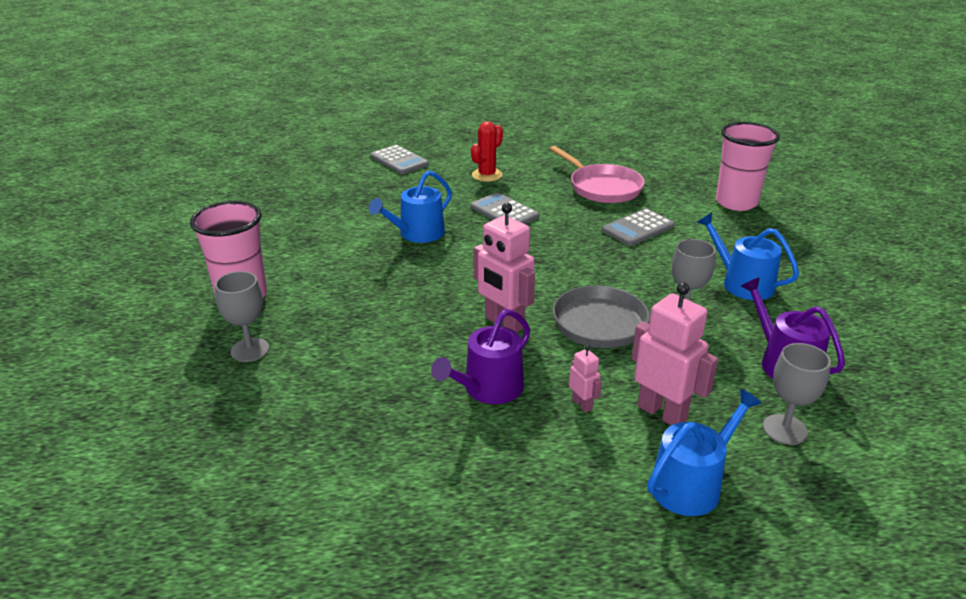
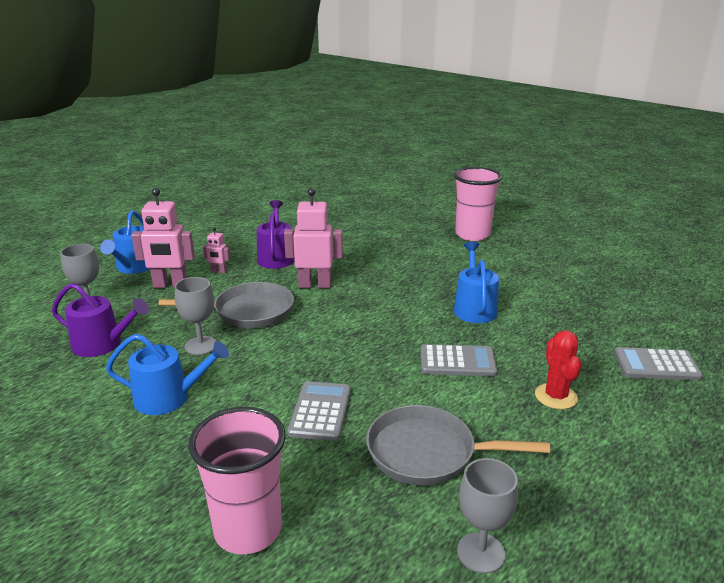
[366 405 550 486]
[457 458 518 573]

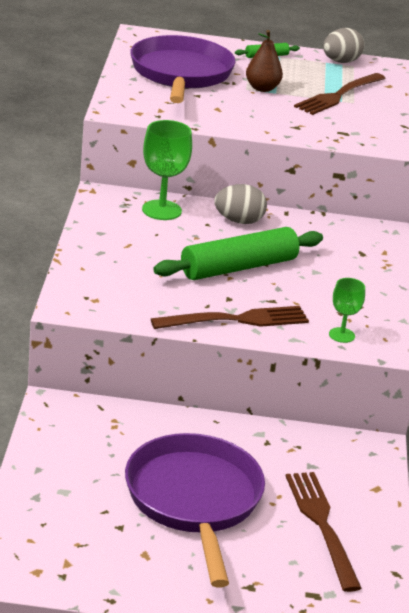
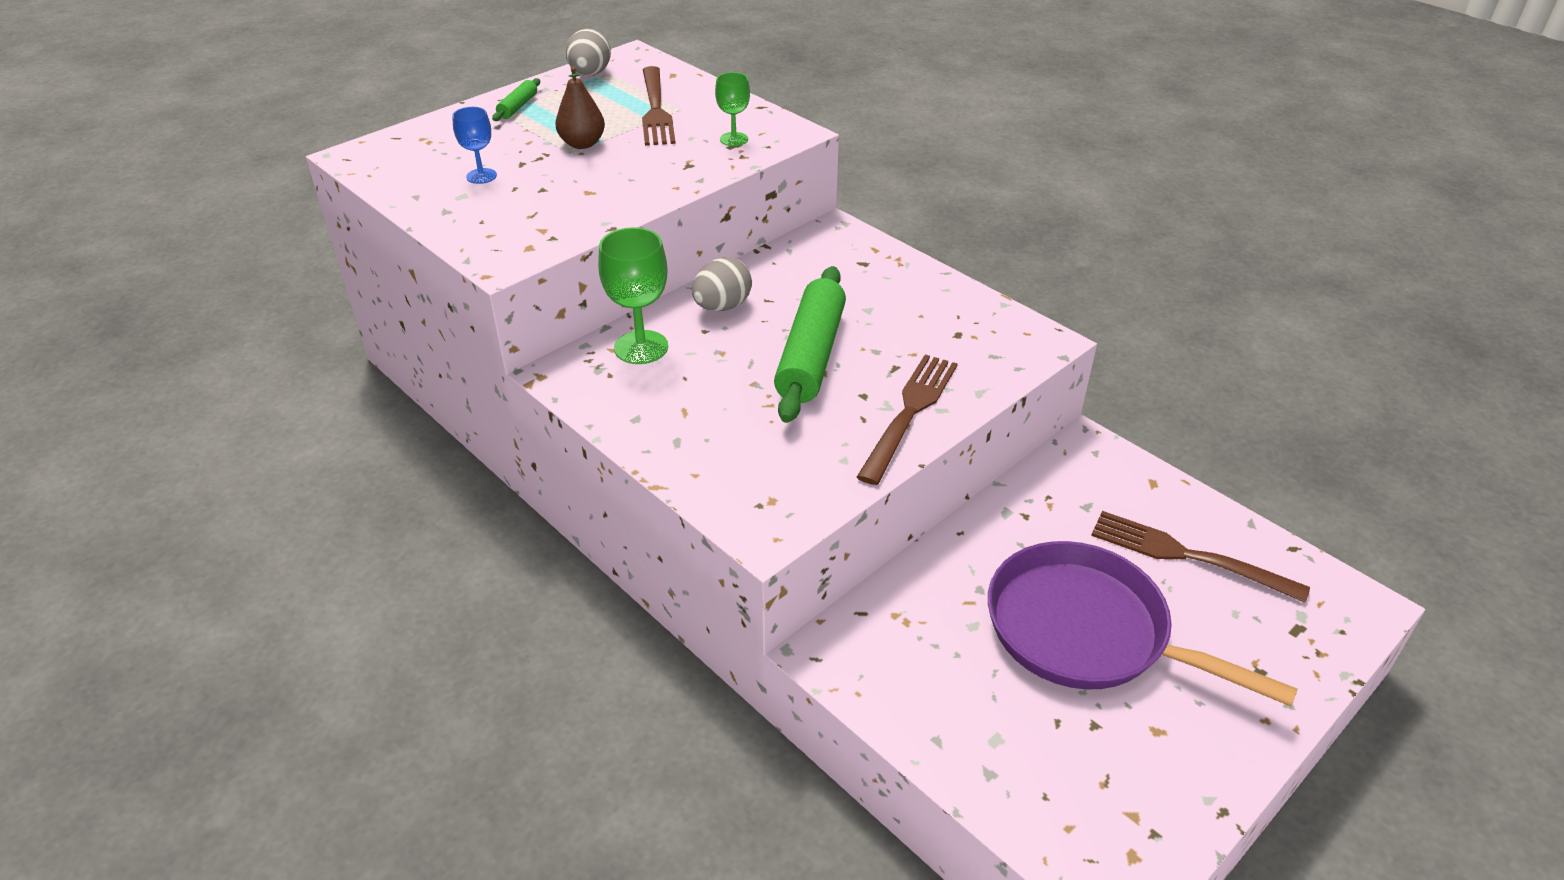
[452 107 497 184]
[715 72 750 146]

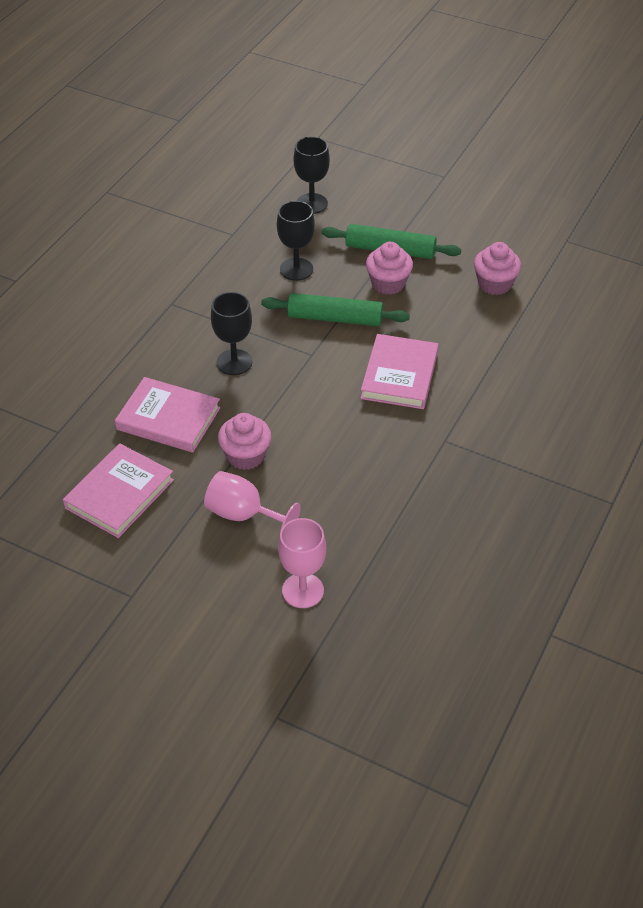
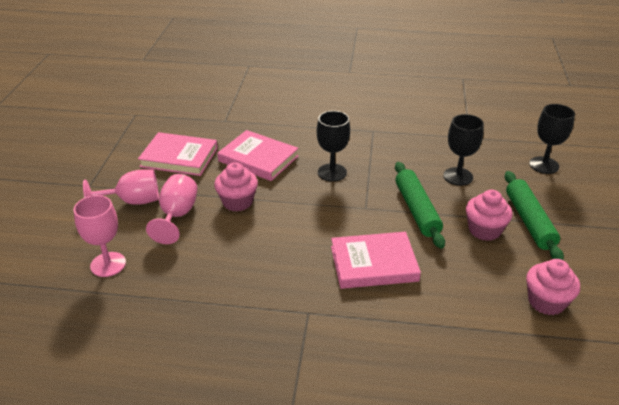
[83 169 159 205]
[217 130 298 181]

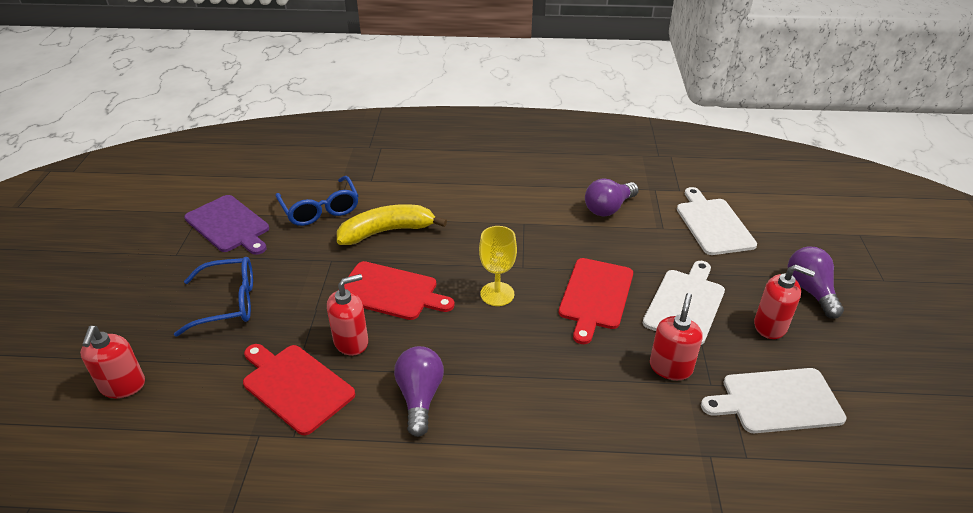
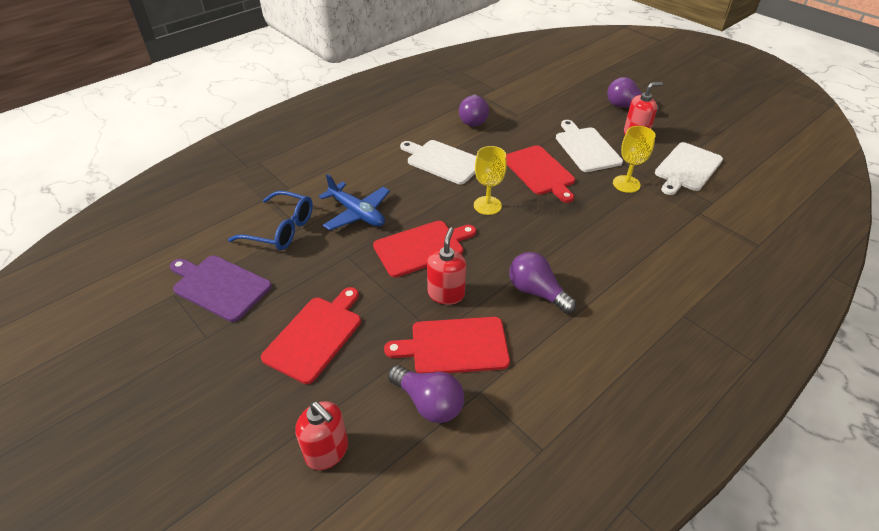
[170 255 272 322]
[261 287 361 384]
[319 174 390 230]
[388 365 464 423]
[400 140 476 184]
[613 126 656 193]

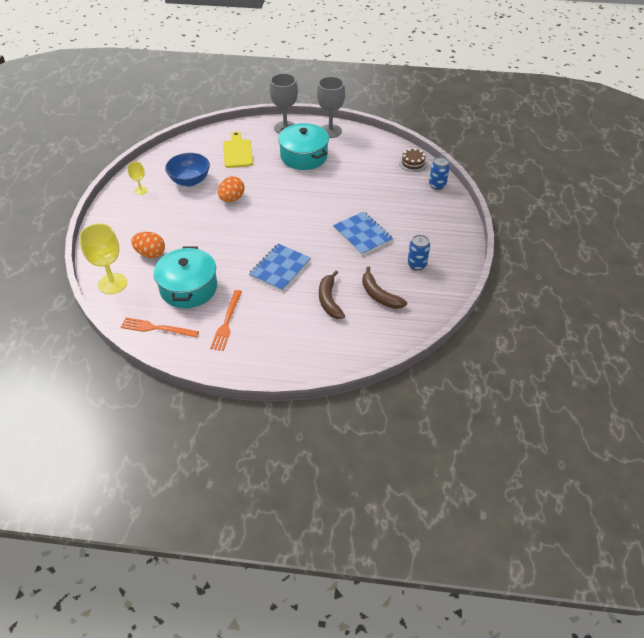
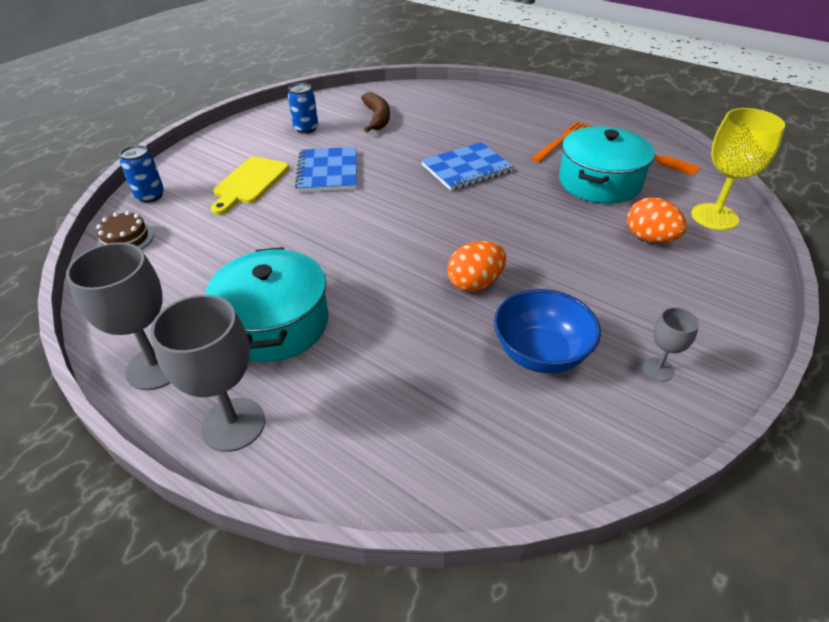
[211 157 289 215]
[643 307 699 381]
[319 271 345 319] (first image)

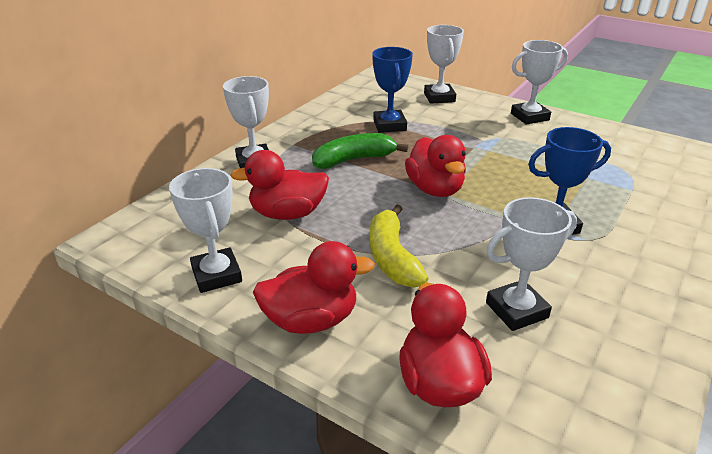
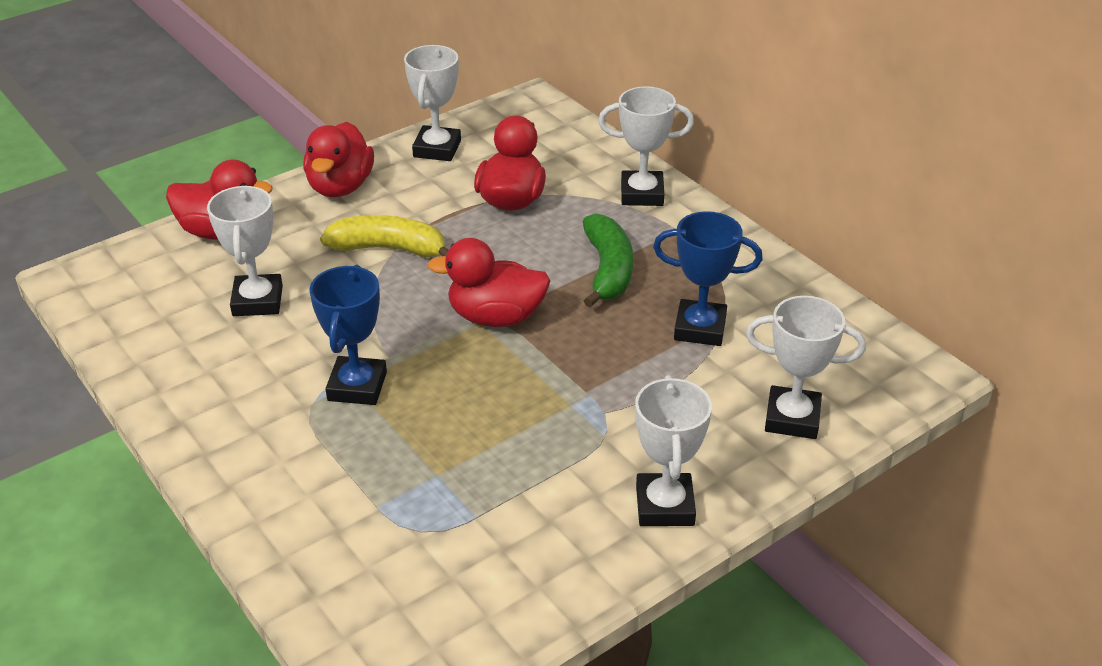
[404 45 461 161]

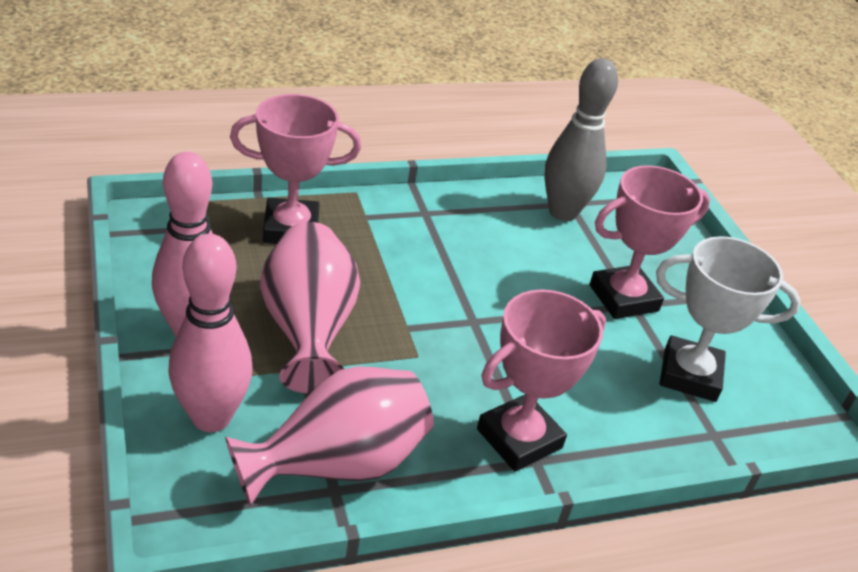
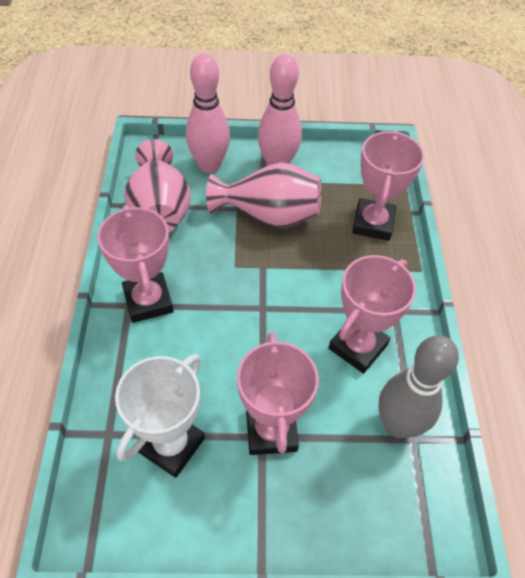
[329 255 416 374]

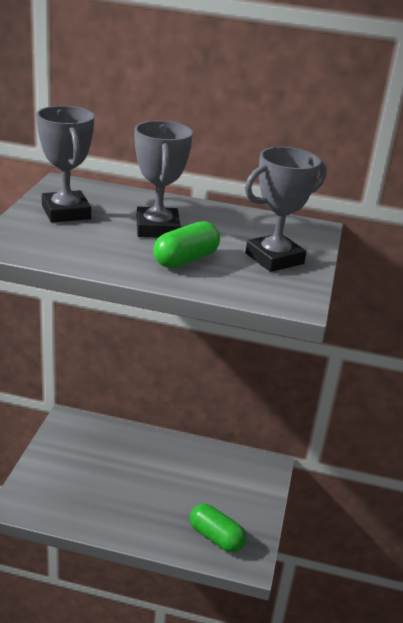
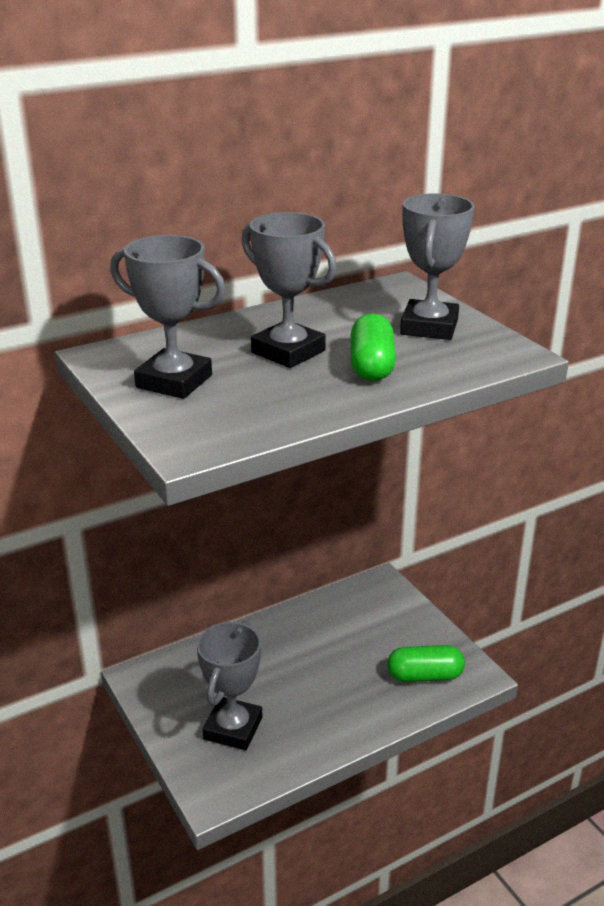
[196 621 262 750]

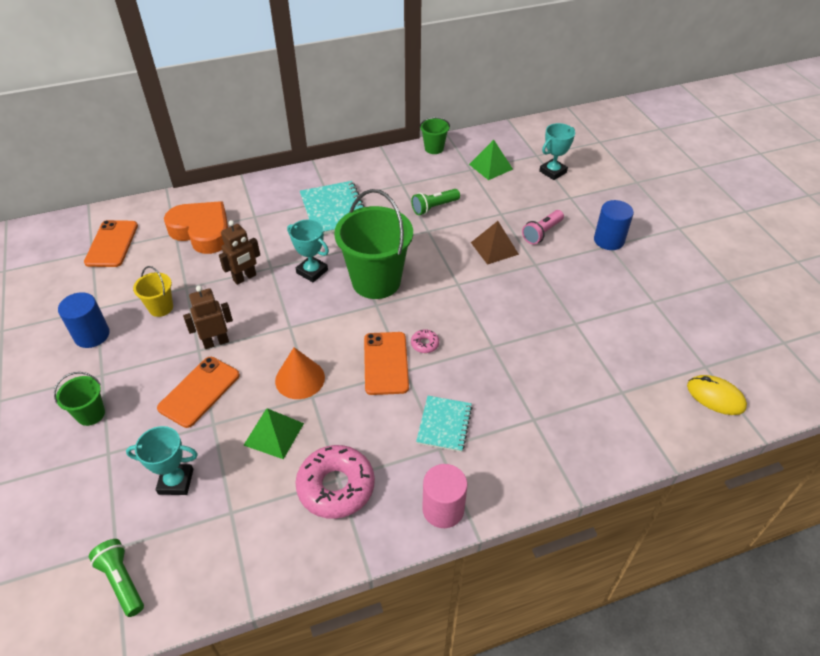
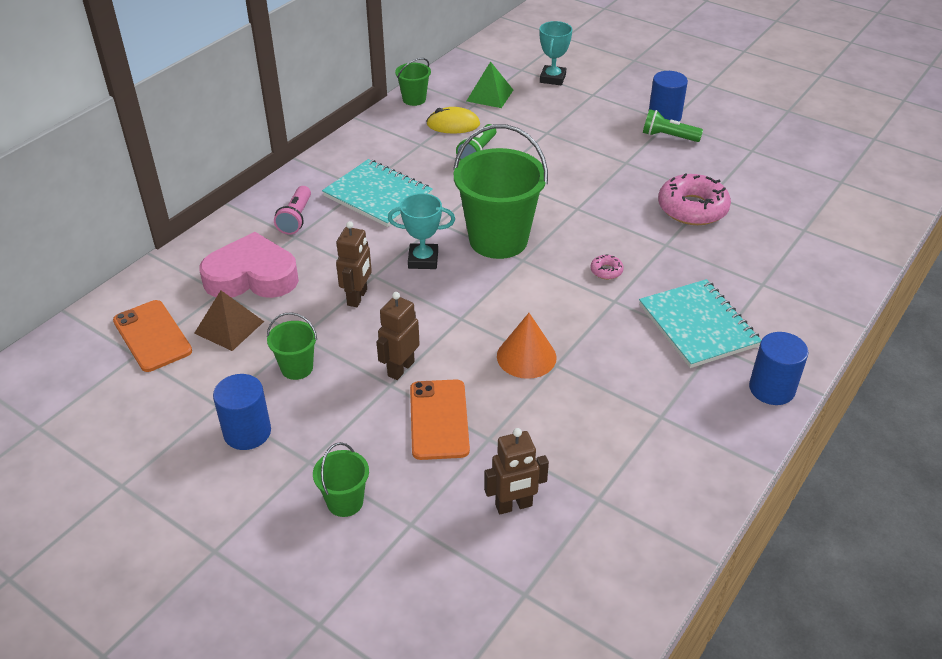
[194 291 264 351]
[200 232 299 298]
[267 312 317 380]
[274 186 311 235]
[427 107 480 134]
[484 428 549 514]
[639 279 761 368]
[643 109 703 142]
[658 173 731 225]
[749 332 809 405]
[244 408 304 459] (first image)
[364 332 409 395] (first image)

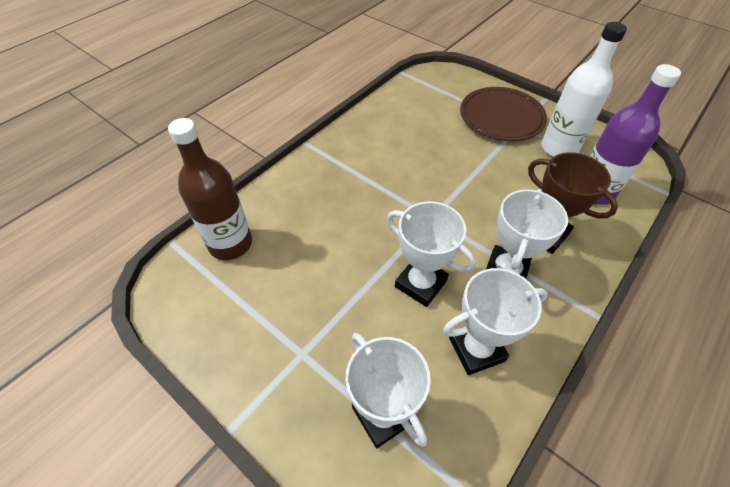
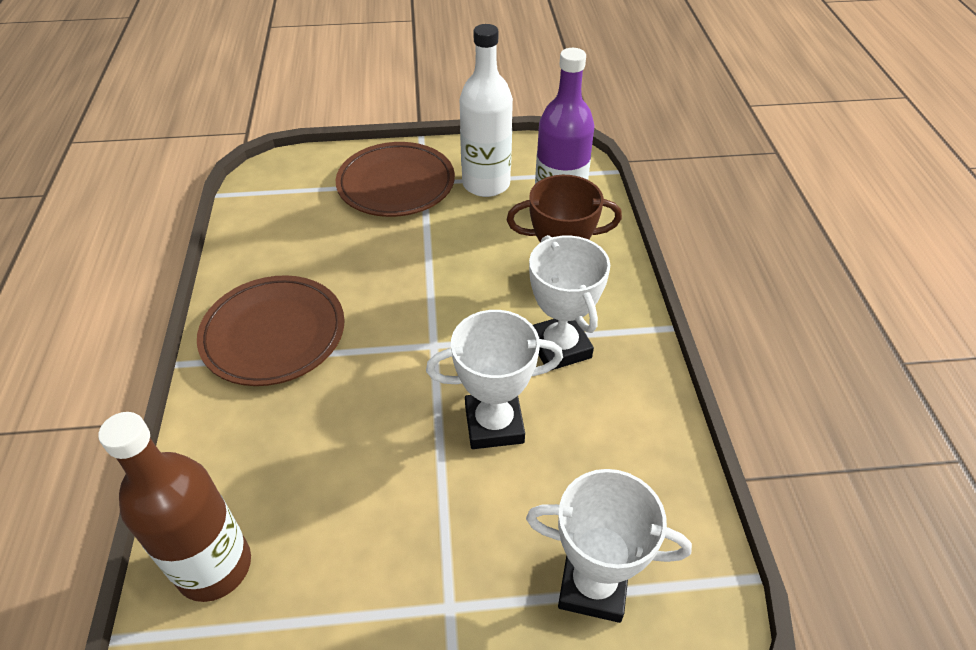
[197 275 345 386]
[443 268 548 375] (first image)

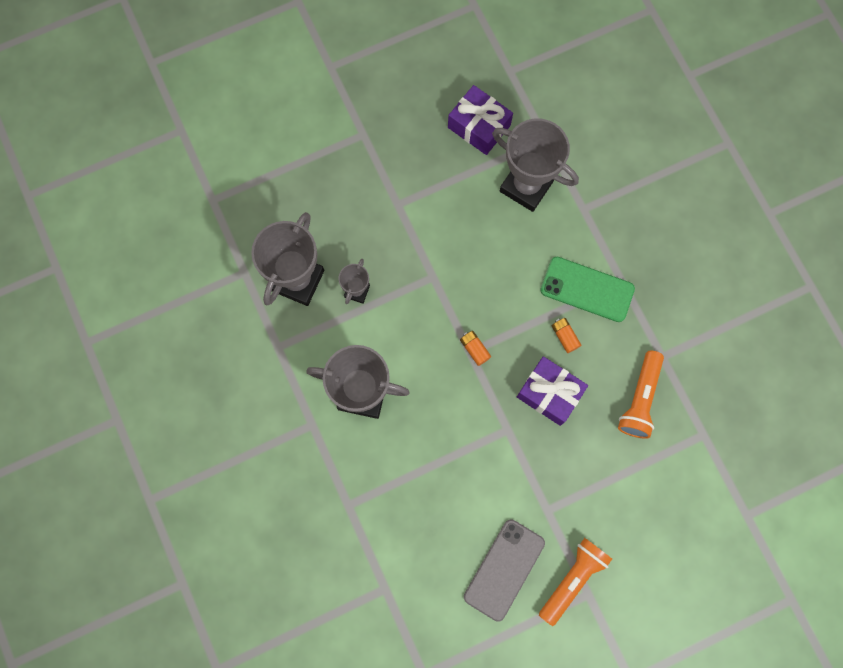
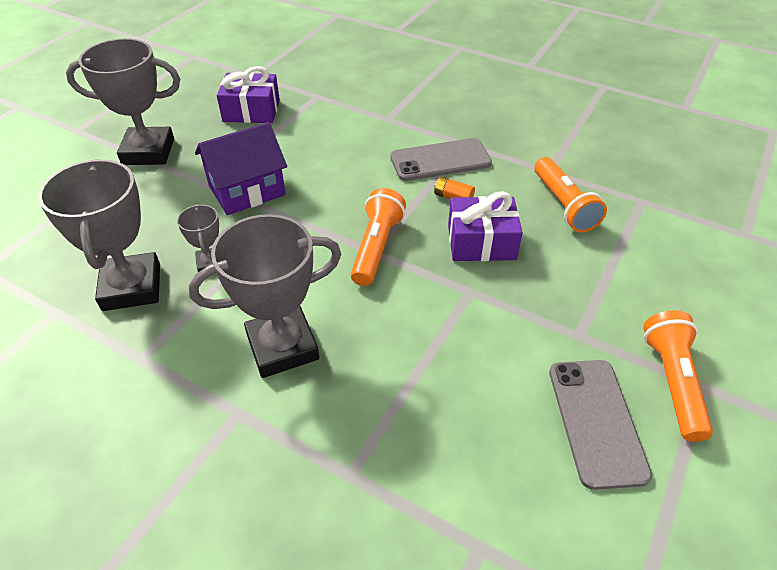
[66 38 180 165]
[195 122 287 215]
[350 188 406 286]
[390 138 492 181]

